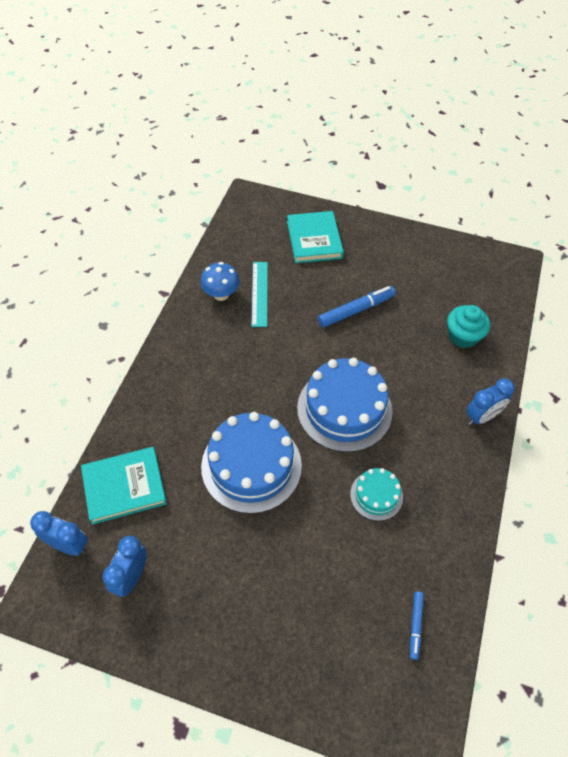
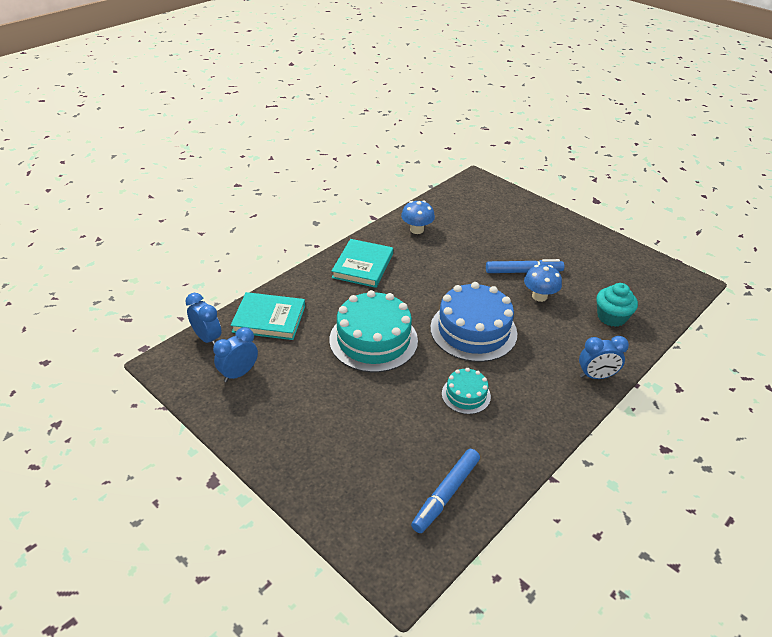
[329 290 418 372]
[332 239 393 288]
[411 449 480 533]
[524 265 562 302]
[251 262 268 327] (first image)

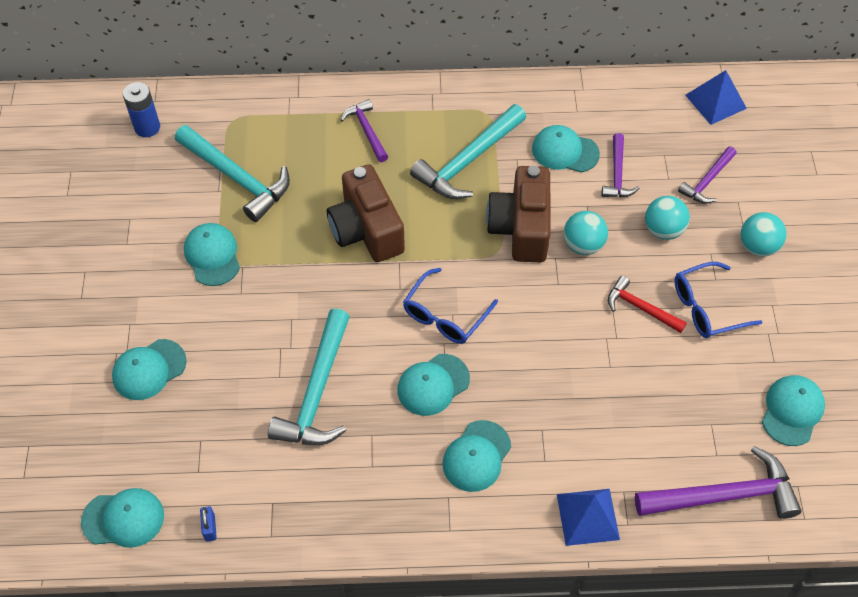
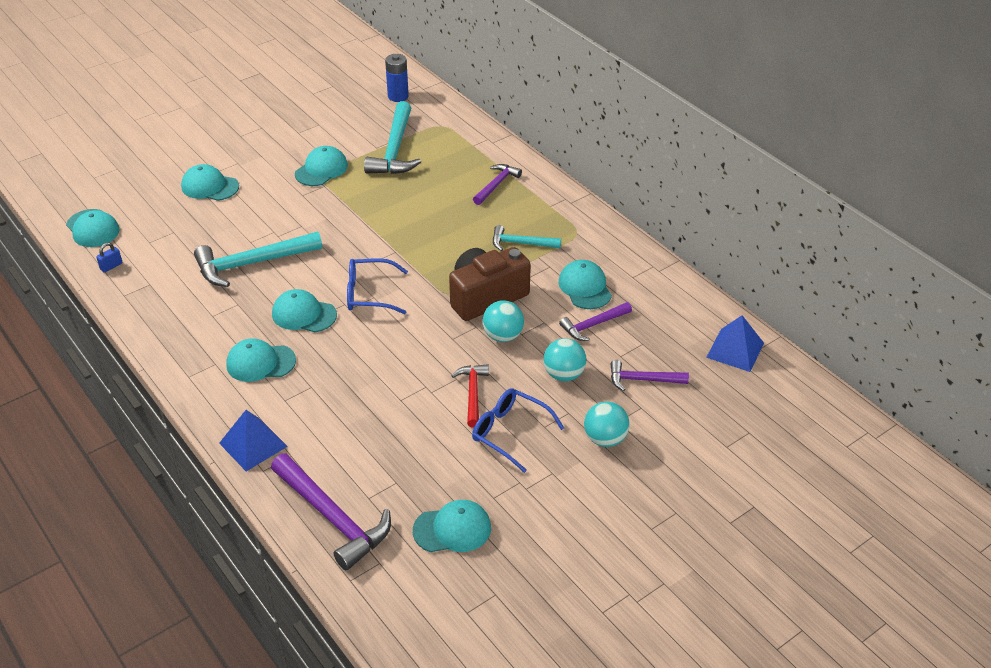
[493 225 561 251]
[327 164 405 262] (first image)

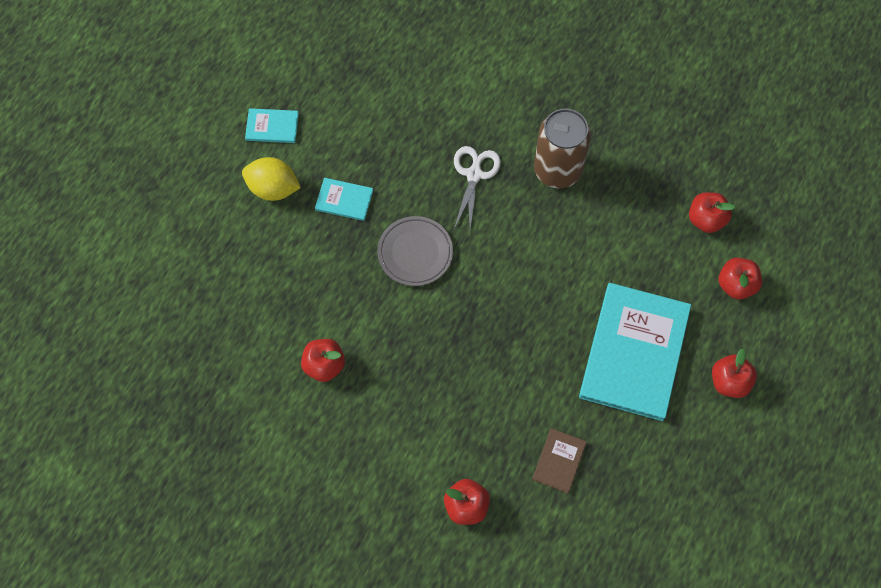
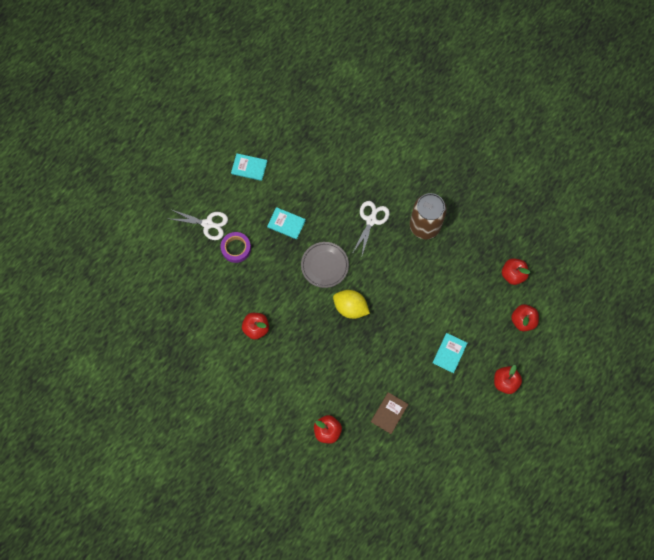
[170 209 228 240]
[221 232 251 263]
[333 290 370 319]
[432 333 467 373]

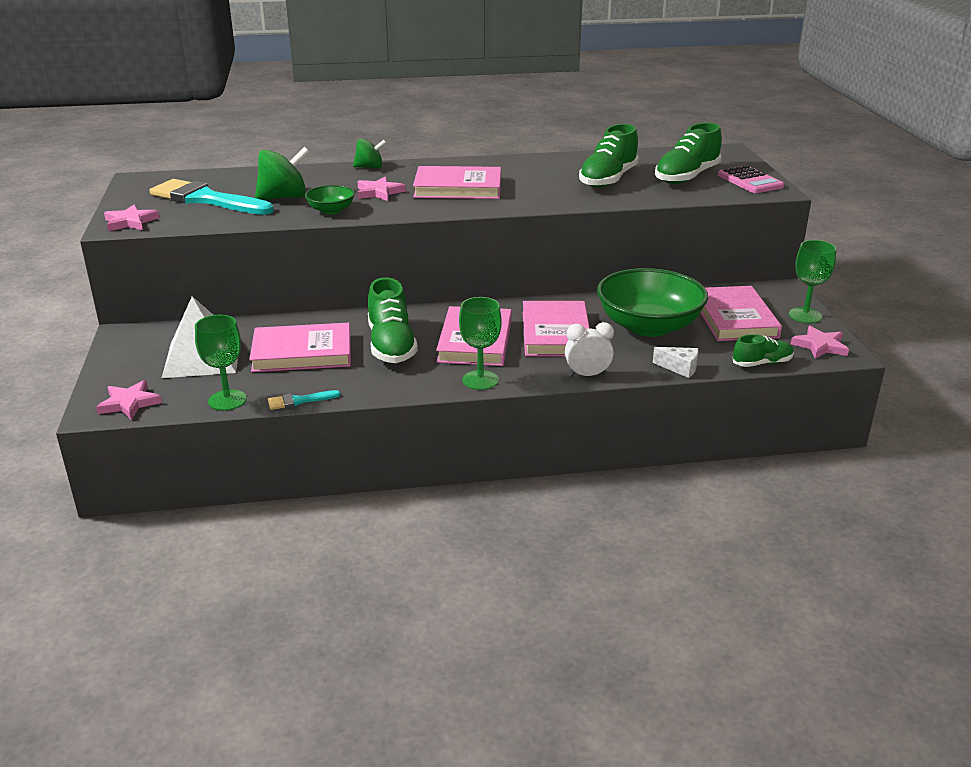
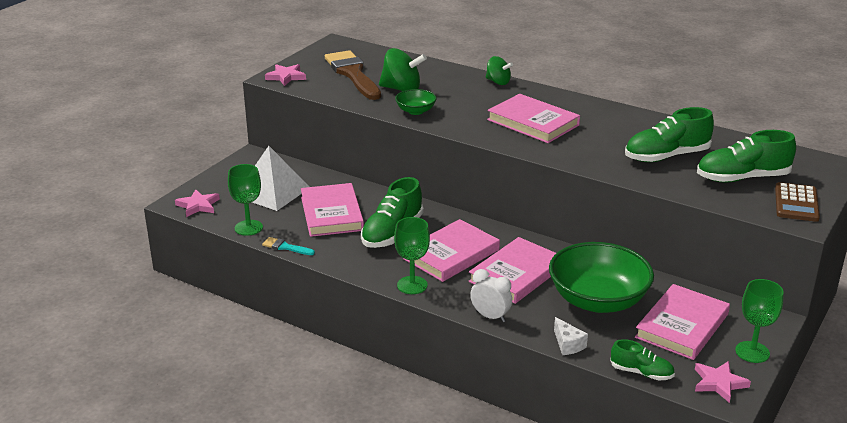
[301 183 364 237]
[325 50 381 100]
[775 182 820 222]
[357 176 405 201] (first image)

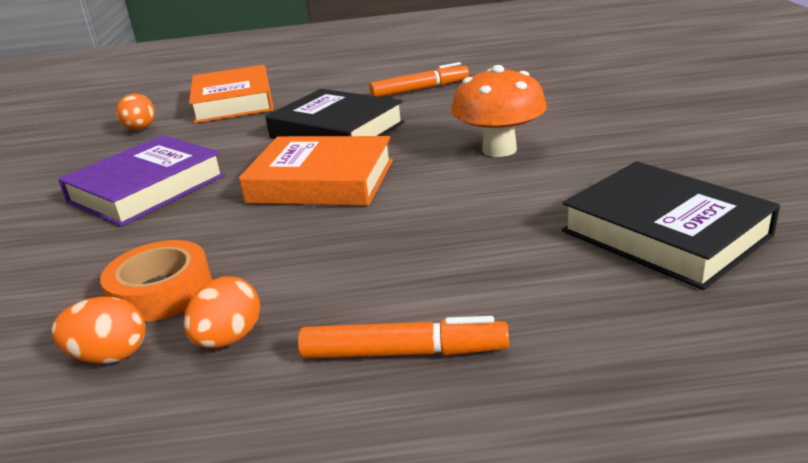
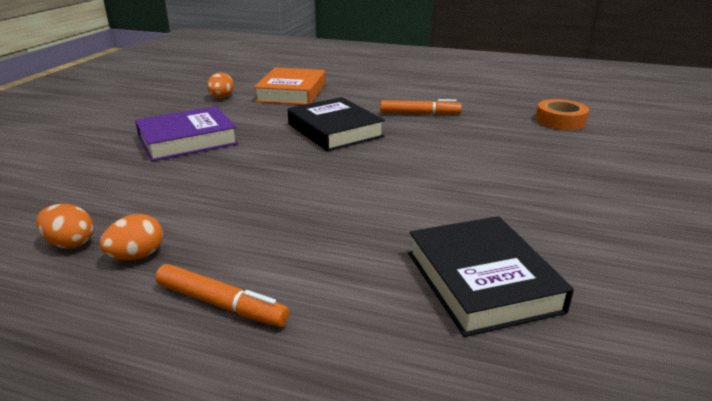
[536 99 589 130]
[239 136 393 206] (first image)
[451 65 547 157] (first image)

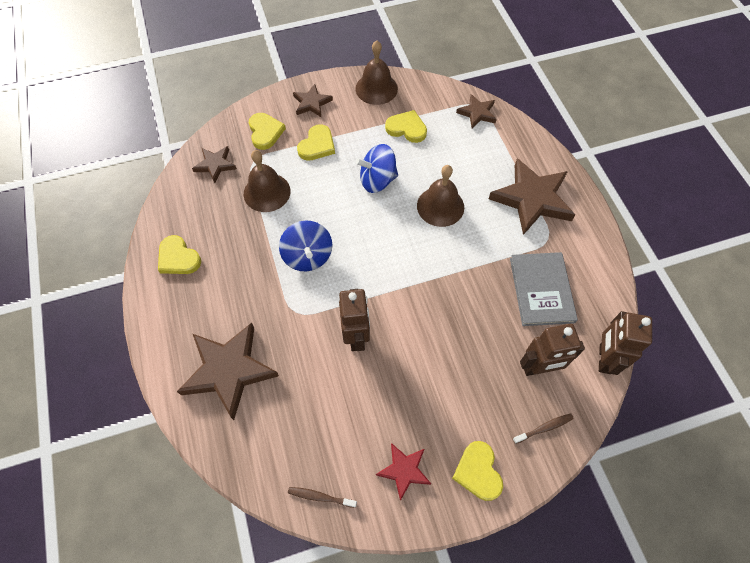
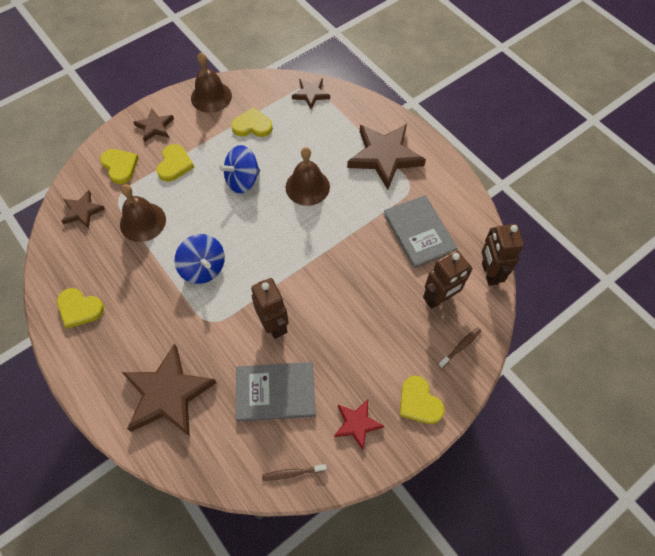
[236 362 316 422]

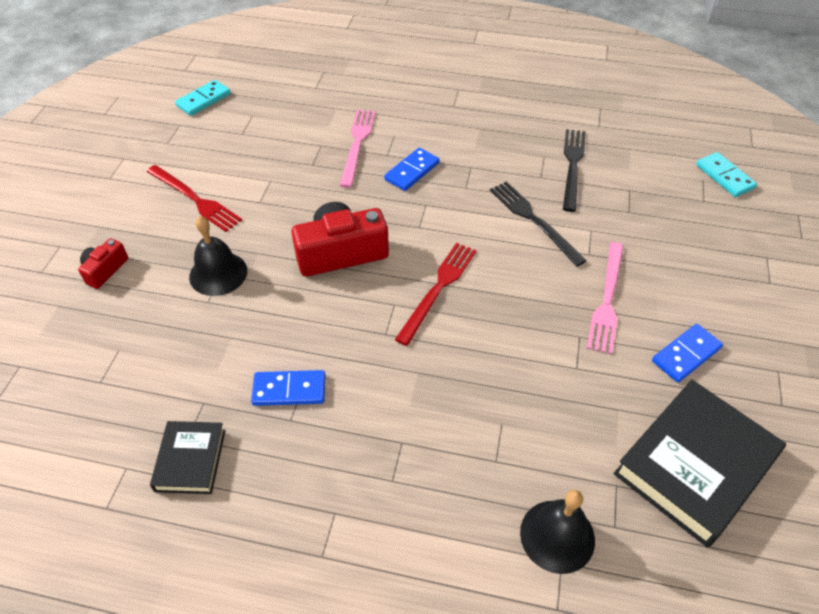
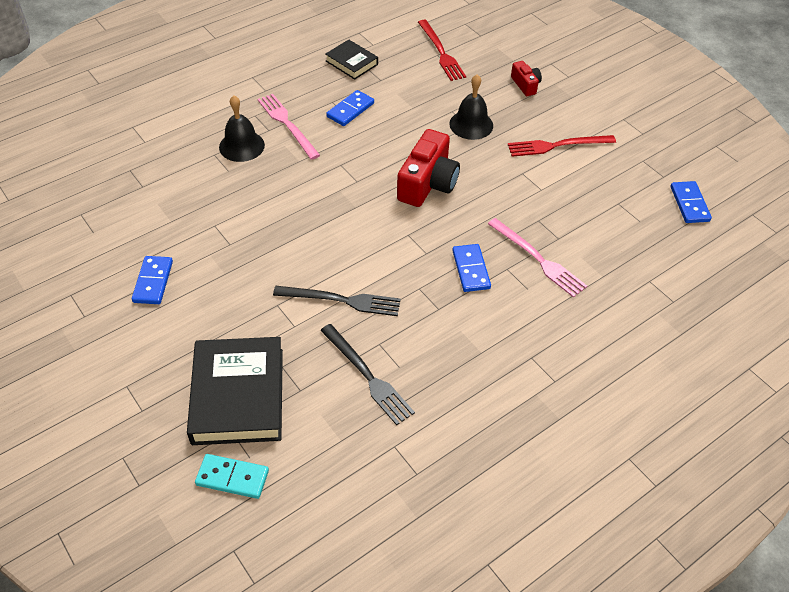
[187 337 283 445]
[219 95 265 162]
[257 94 320 160]
[418 20 466 81]
[671 181 712 223]

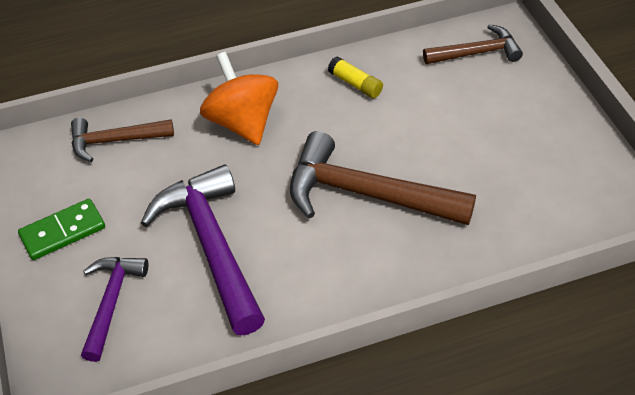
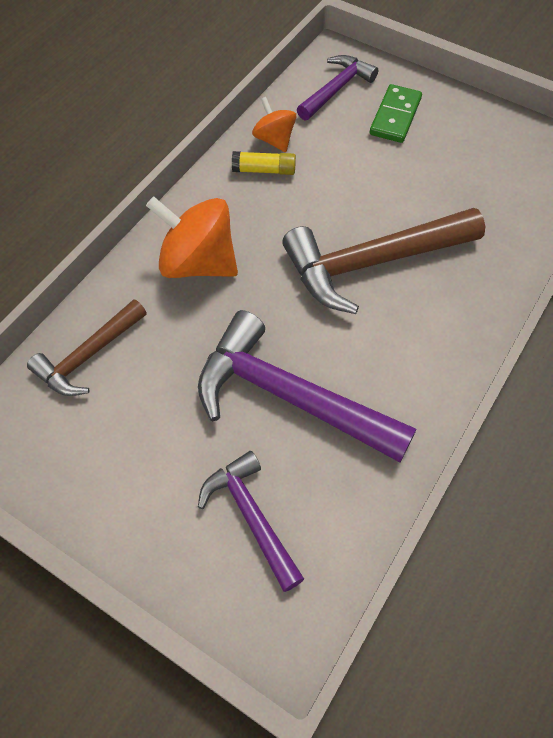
[252 97 296 152]
[297 55 378 120]
[370 84 422 143]

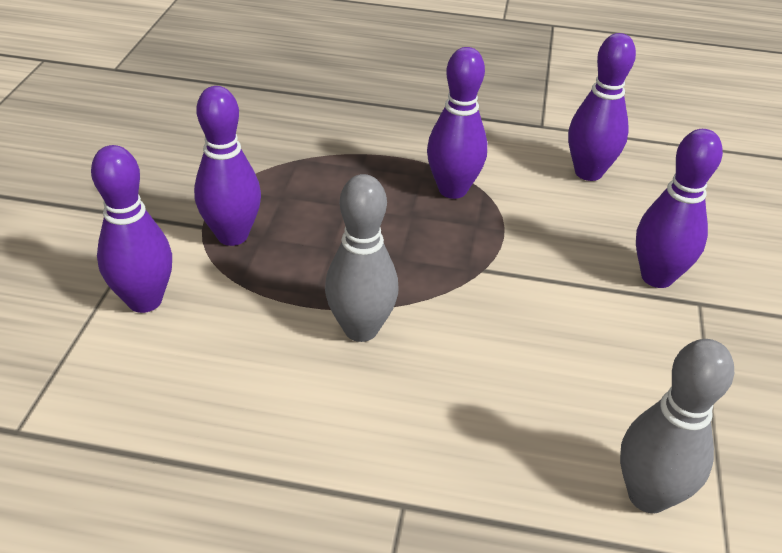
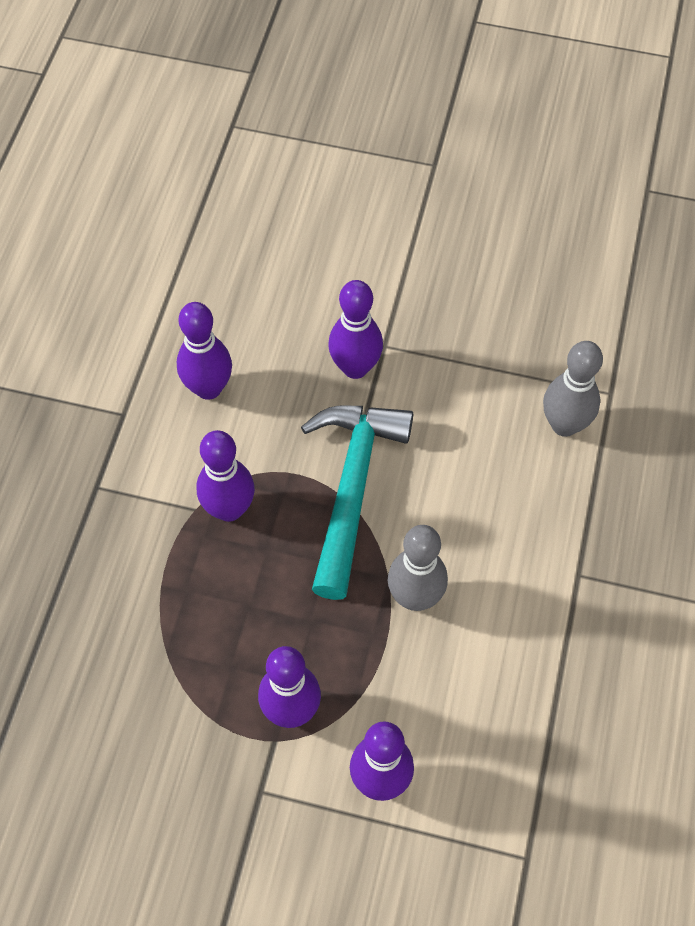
[301 406 413 600]

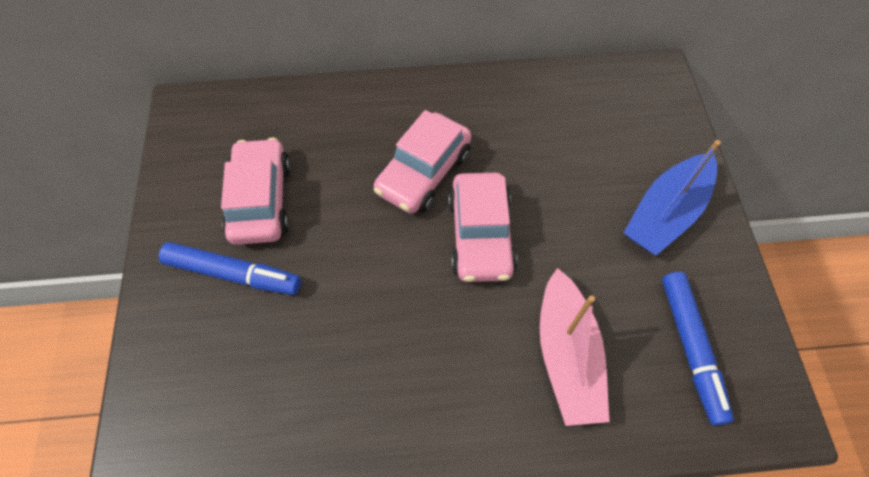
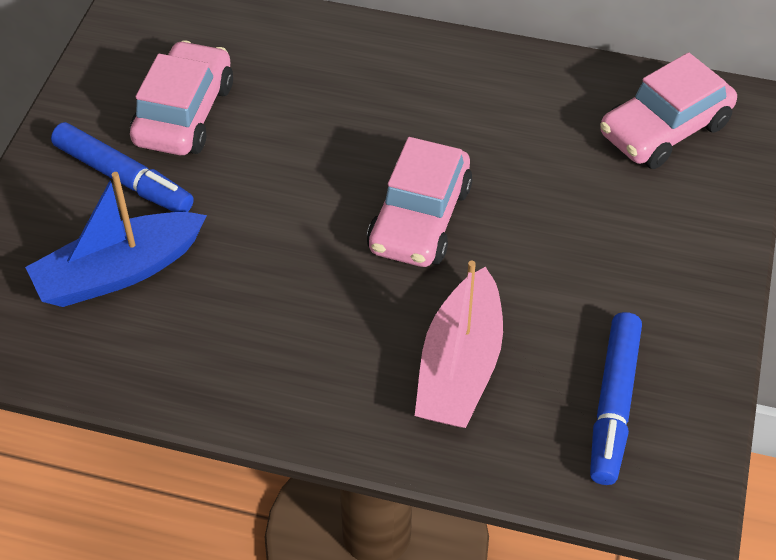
[25 172 207 307]
[600 52 737 169]

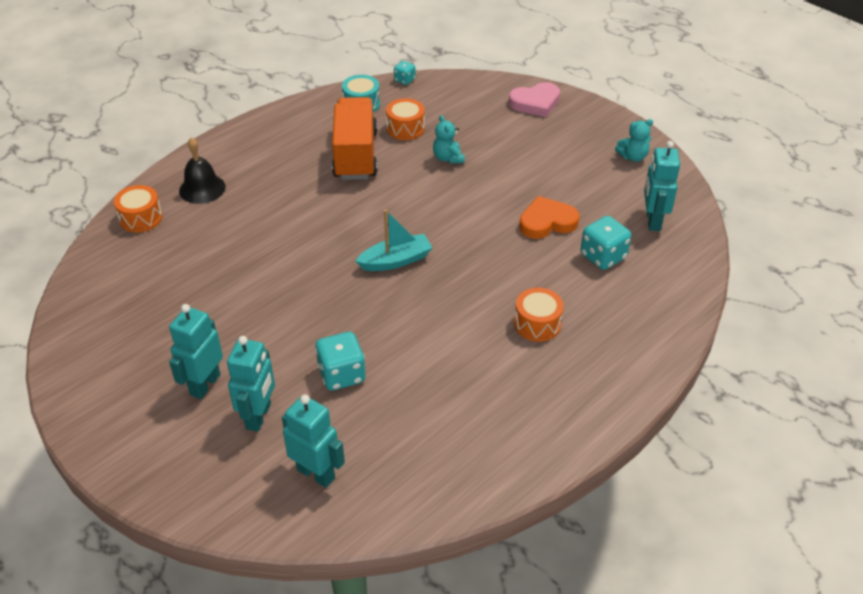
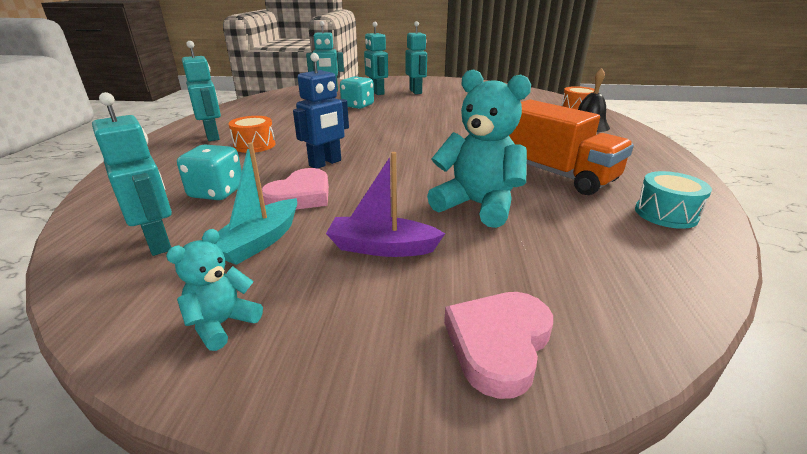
[182 41 221 141]
[215 142 297 265]
[262 168 329 209]
[293 53 349 169]
[326 152 445 257]
[427 69 531 228]
[386 98 425 140] (first image)
[394 61 416 85] (first image)

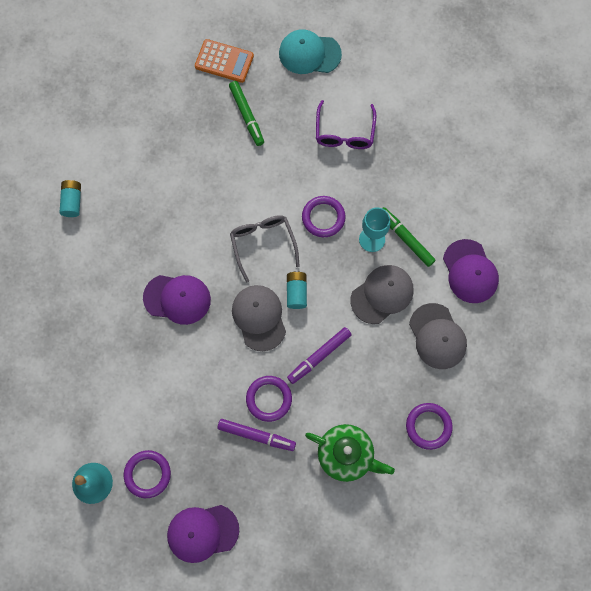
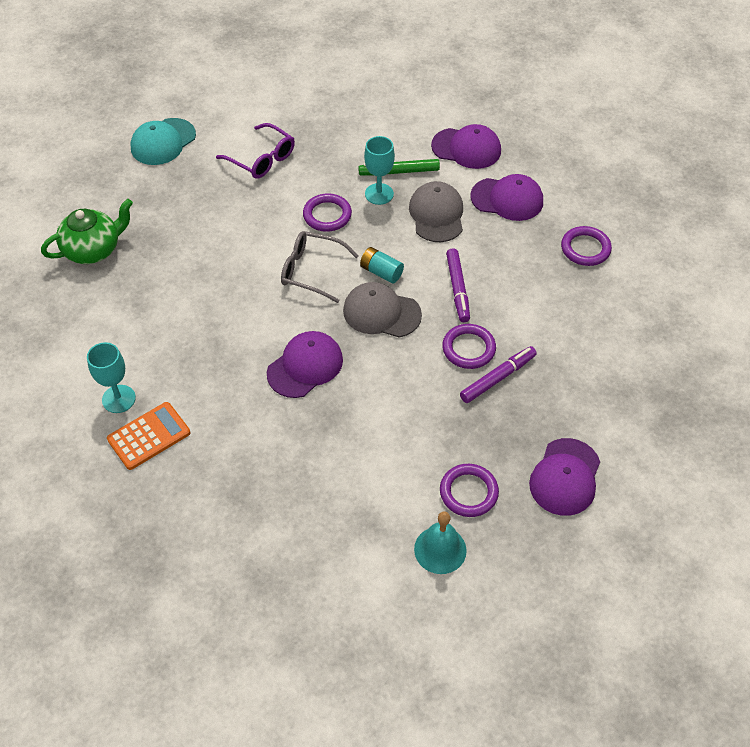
[41 199 133 264]
[87 342 136 413]
[107 402 190 470]
[470 174 543 221]
[229 81 264 146] (first image)

